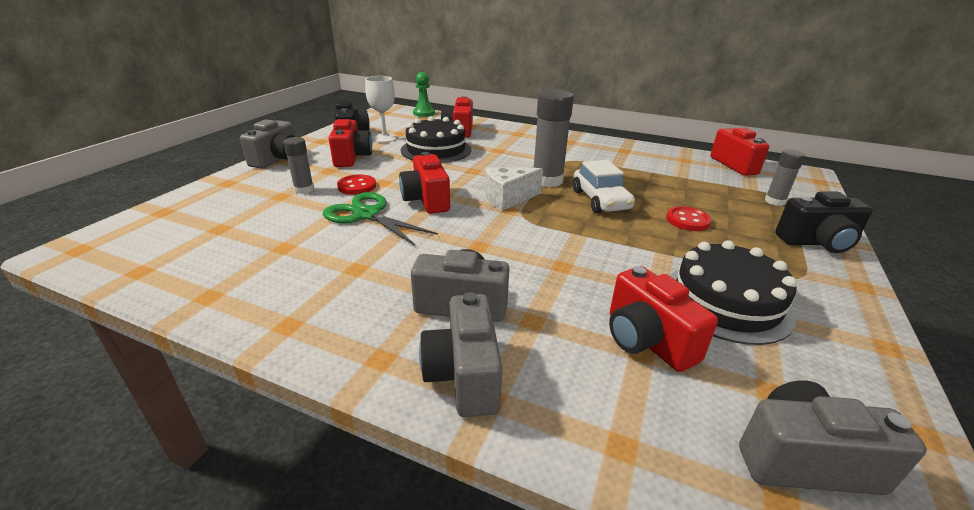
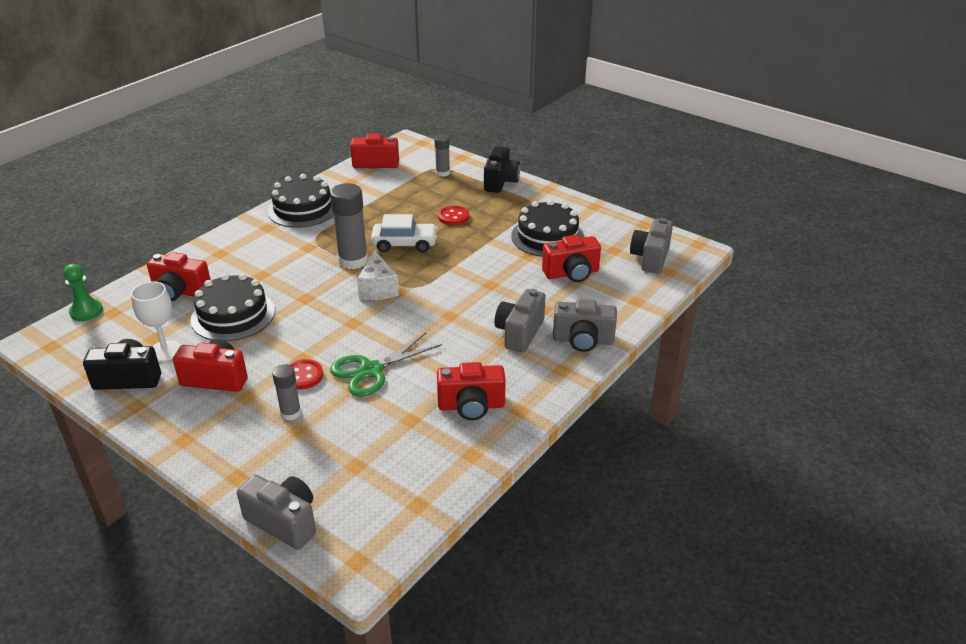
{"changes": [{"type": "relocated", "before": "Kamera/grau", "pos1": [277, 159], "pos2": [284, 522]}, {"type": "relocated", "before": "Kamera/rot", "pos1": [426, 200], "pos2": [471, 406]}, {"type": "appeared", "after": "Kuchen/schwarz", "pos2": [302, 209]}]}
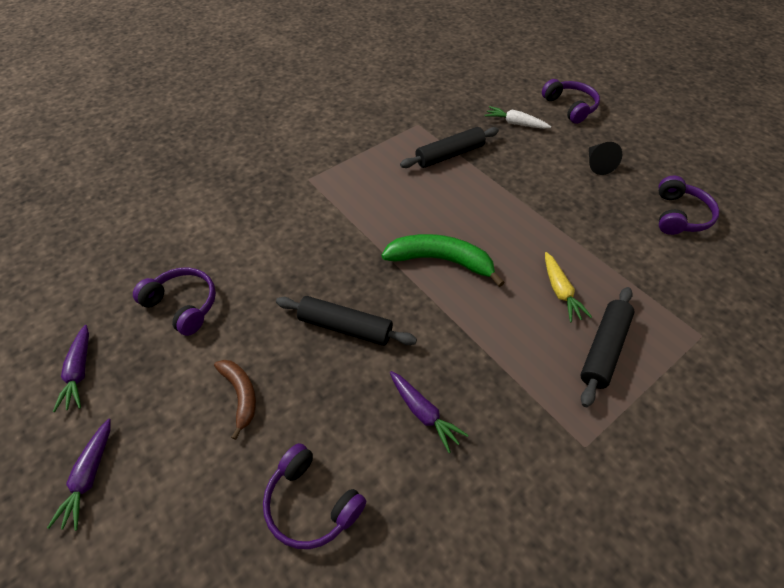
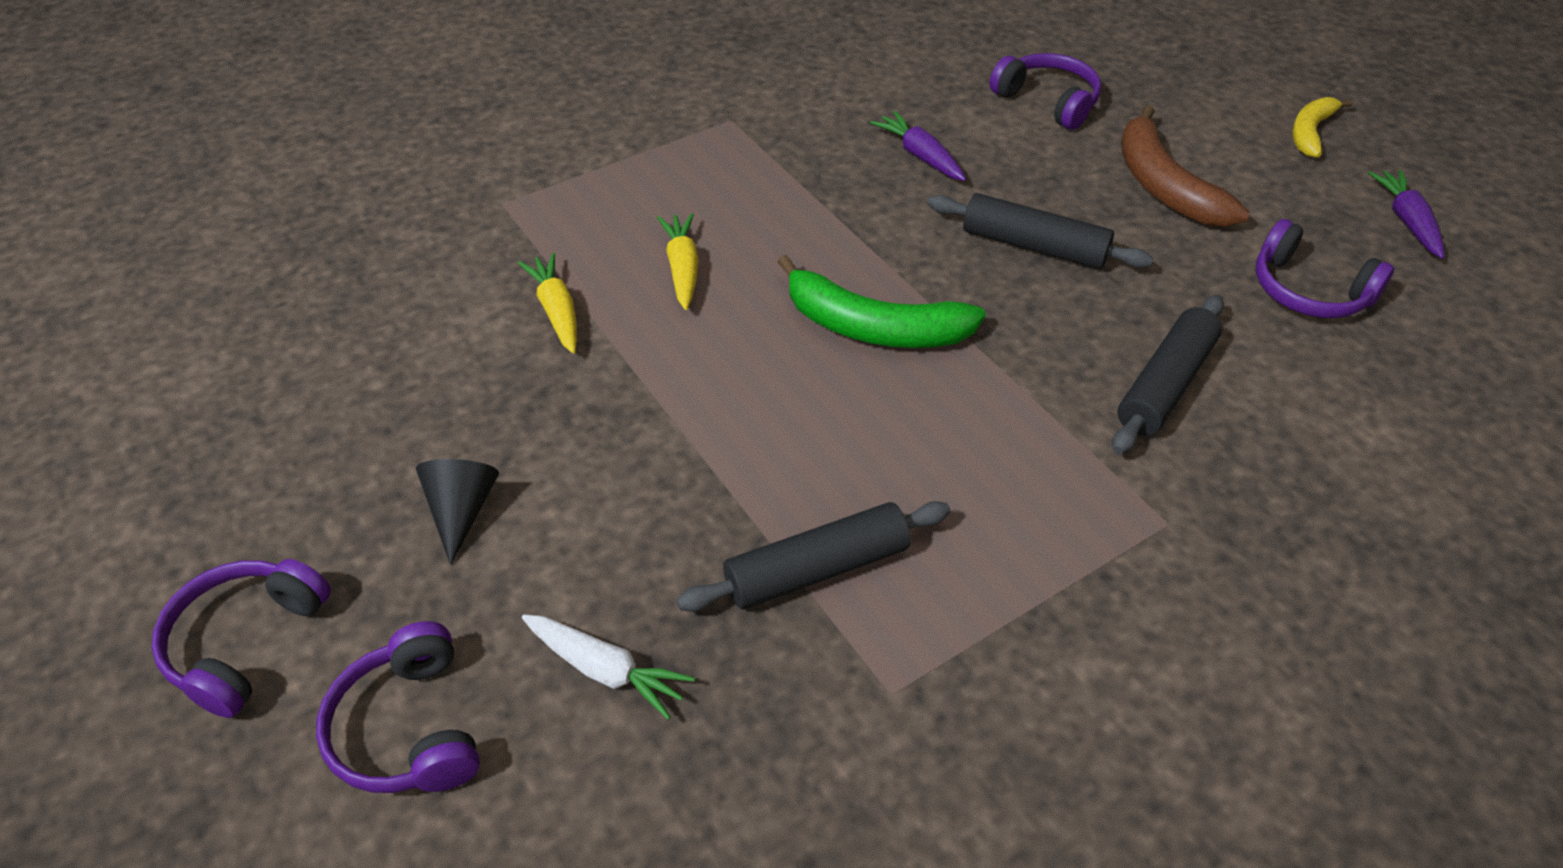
{"changes": [{"type": "relocated", "before": "Kopfhörer/lila", "pos1": [679, 215], "pos2": [245, 642]}, {"type": "relocated", "before": "Nudelholz/schwarz", "pos1": [604, 349], "pos2": [1164, 385]}, {"type": "size", "before": "Banane/braun", "pos1": [240, 394], "pos2": [1164, 186], "scale": 1.64}, {"type": "exchanged", "before": "Karotte/lila", "after": "Banane/gelb", "pos1": [89, 477], "pos2": [1310, 132]}, {"type": "appeared", "after": "Karotte/gelb", "pos2": [556, 311]}]}
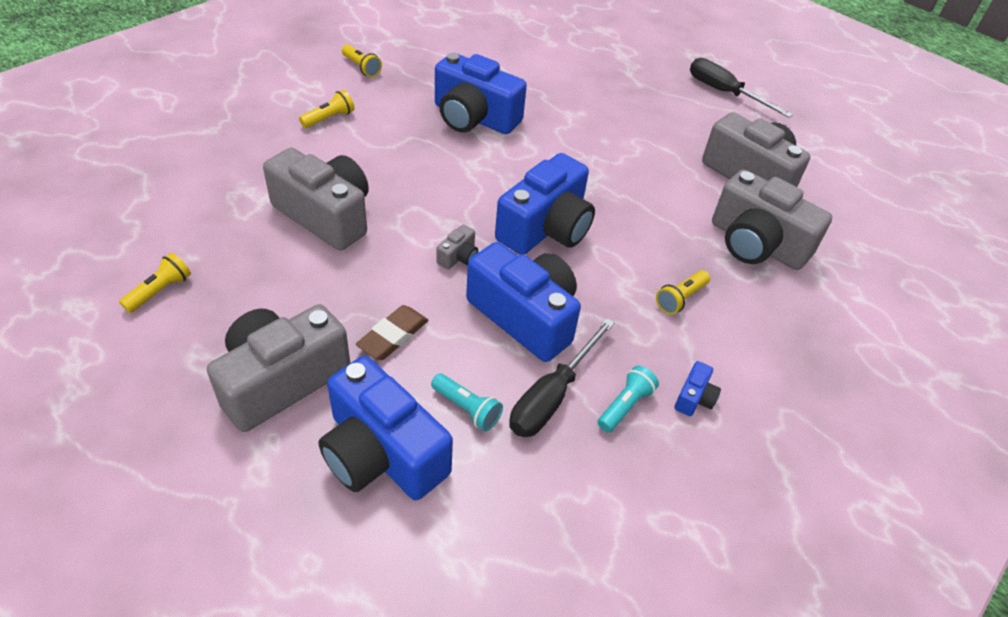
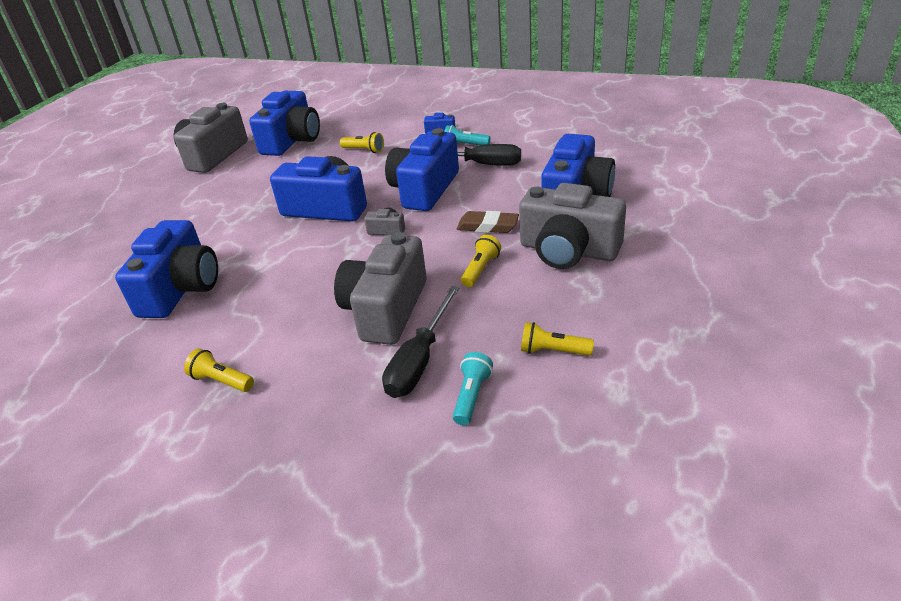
{"changes": [{"type": "relocated", "before": "Taschenlampe/gelb", "pos1": [361, 67], "pos2": [480, 269]}, {"type": "relocated", "before": "Schraubenzieher/schwarz", "pos1": [725, 93], "pos2": [420, 360]}, {"type": "colour", "before": "Kamera/grau", "after": "Kamera/blau", "pos1": [756, 244], "pos2": [292, 140]}, {"type": "relocated", "before": "Taschenlampe/türkis", "pos1": [467, 408], "pos2": [472, 396]}]}
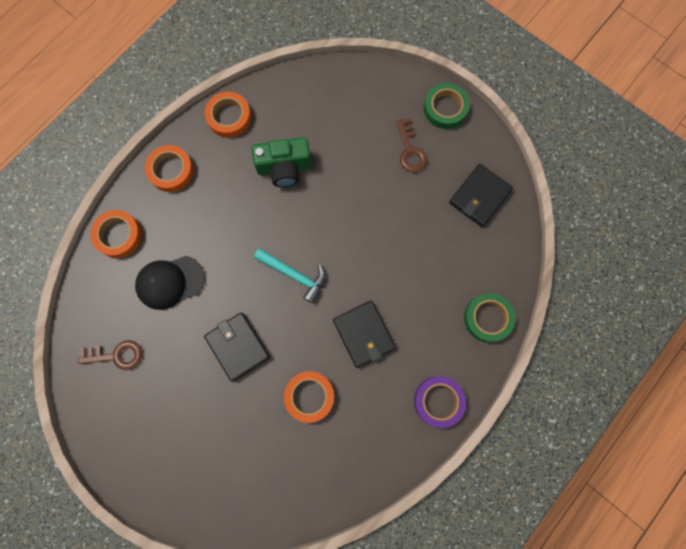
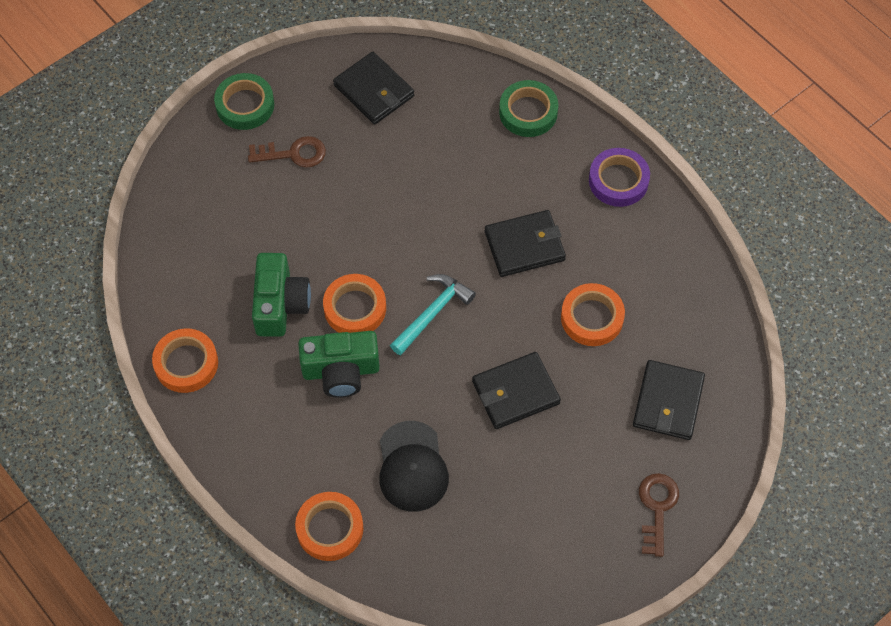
{"changes": [{"type": "relocated", "before": "Klebeband/orange", "pos1": [171, 170], "pos2": [355, 308]}, {"type": "relocated", "before": "Schlüssel/braun", "pos1": [116, 355], "pos2": [657, 509]}, {"type": "appeared", "after": "Kamera/grün", "pos2": [341, 371]}, {"type": "appeared", "after": "Geldbörse/schwarz", "pos2": [668, 402]}]}
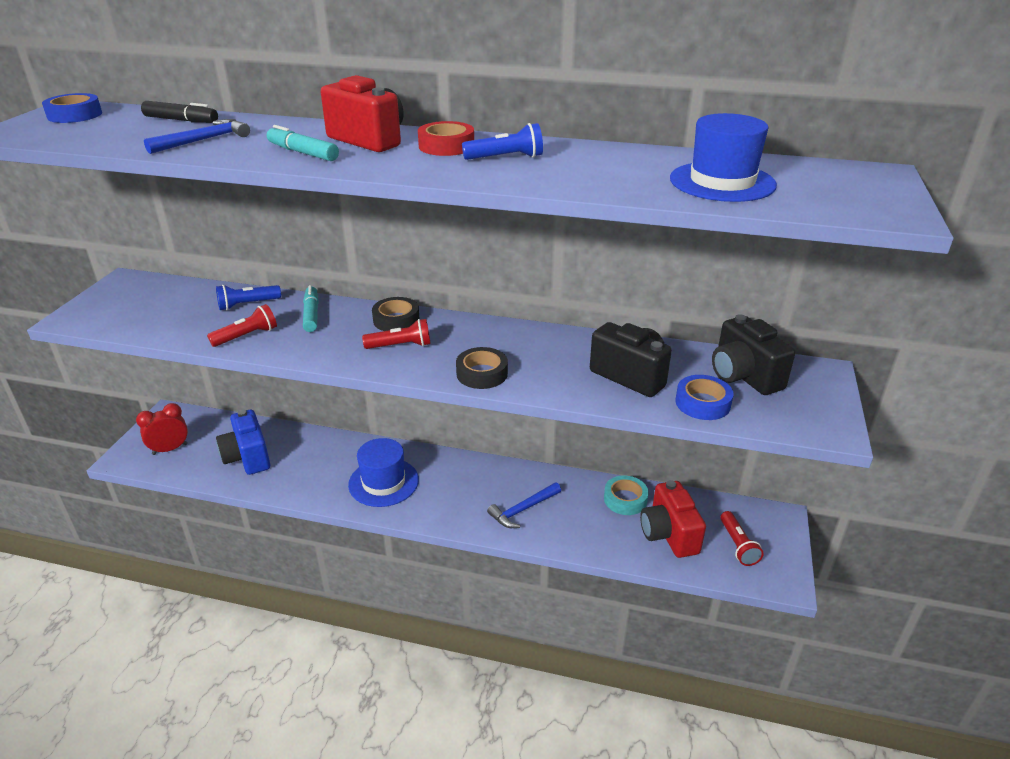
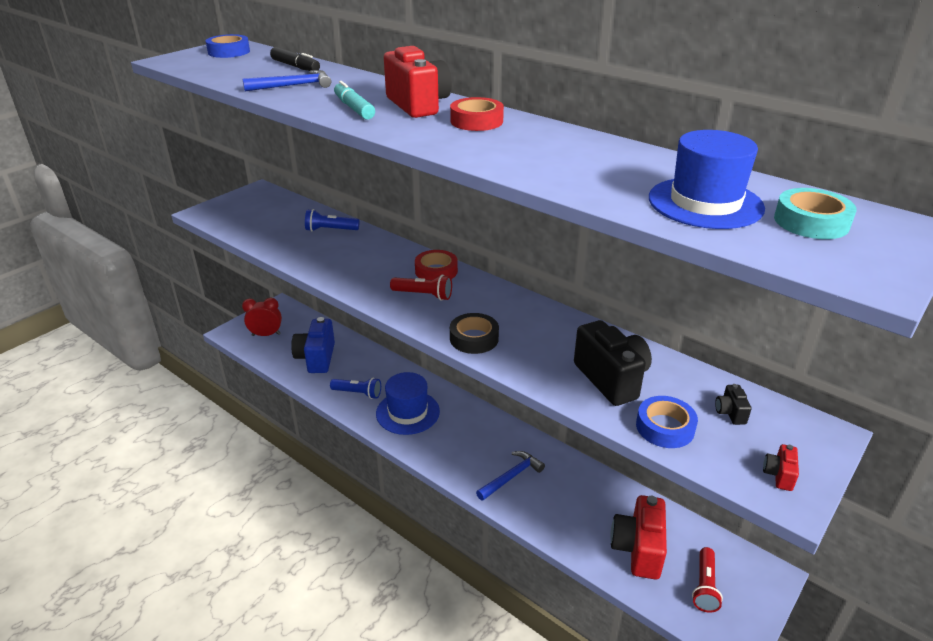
{"changes": [{"type": "relocated", "before": "Taschenlampe/blau", "pos1": [506, 158], "pos2": [358, 393]}, {"type": "missing", "before": "Filzstift/türkis", "pos1": [311, 314]}, {"type": "colour", "before": "Klebeband/schwarz", "after": "Klebeband/rot", "pos1": [396, 320], "pos2": [436, 271]}, {"type": "missing", "before": "Taschenlampe/rot", "pos1": [247, 336]}, {"type": "size", "before": "Kamera/schwarz", "pos1": [743, 376], "pos2": [730, 413], "scale": 0.44}, {"type": "relocated", "before": "Klebeband/türkis", "pos1": [625, 499], "pos2": [811, 222]}, {"type": "spun", "before": "Hammer/blau", "pos1": [523, 510], "pos2": [511, 476], "turn": 150}, {"type": "appeared", "after": "Kamera/rot", "pos2": [779, 475]}]}
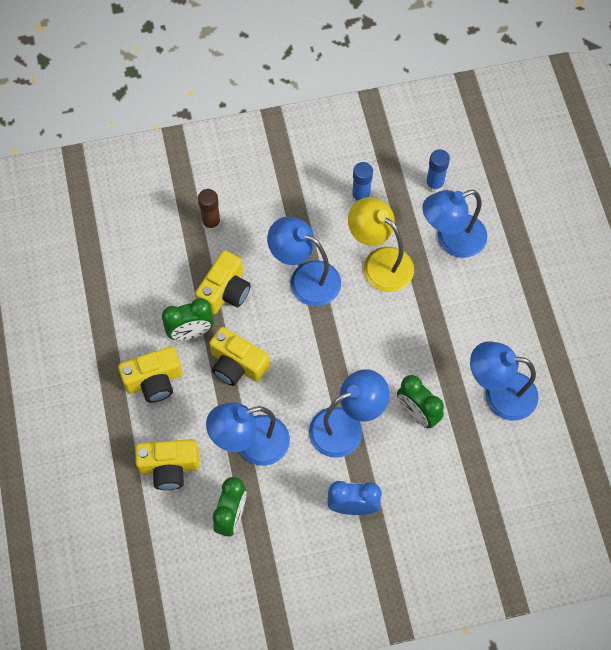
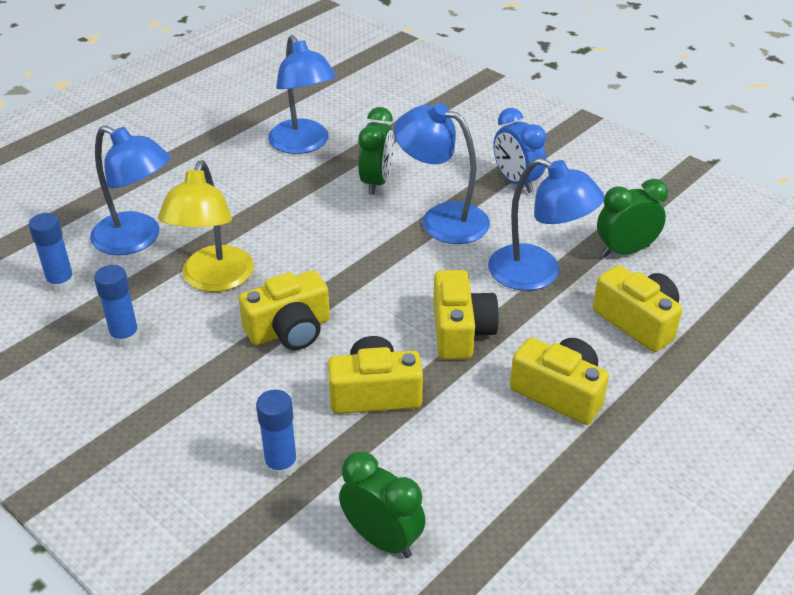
{"changes": [{"type": "colour", "before": "Klebestift/braun", "after": "Klebestift/blau", "pos1": [211, 223], "pos2": [281, 465]}, {"type": "exchanged", "before": "Lampe/blau", "after": "Kamera/gelb", "pos1": [305, 278], "pos2": [289, 330]}, {"type": "relocated", "before": "Wecker/grün", "pos1": [191, 332], "pos2": [382, 539]}]}
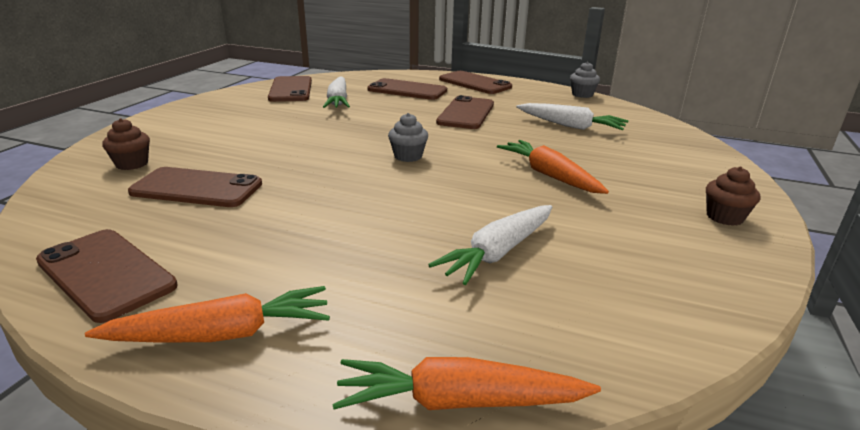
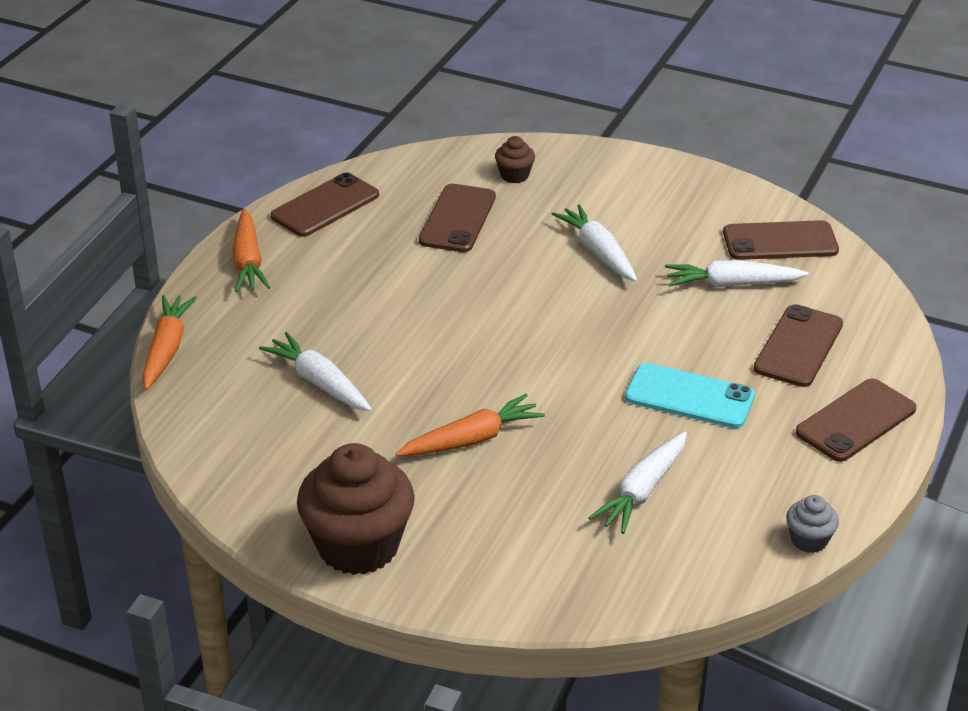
{"changes": [{"type": "colour", "before": "Handy/braun", "after": "Handy/türkis", "pos1": [466, 113], "pos2": [689, 397]}, {"type": "missing", "before": "Muffin/grau", "pos1": [408, 156]}, {"type": "size", "before": "Muffin/braun", "pos1": [724, 217], "pos2": [358, 546], "scale": 2.22}, {"type": "appeared", "after": "Karotte/weiß", "pos2": [598, 252]}]}
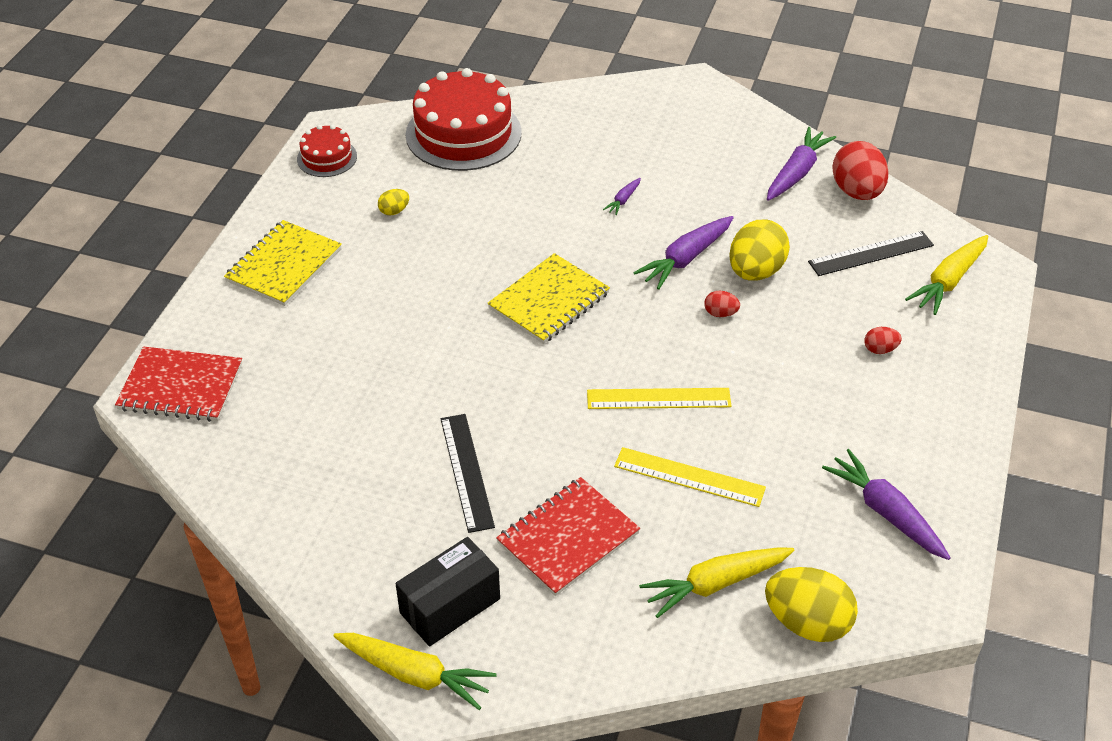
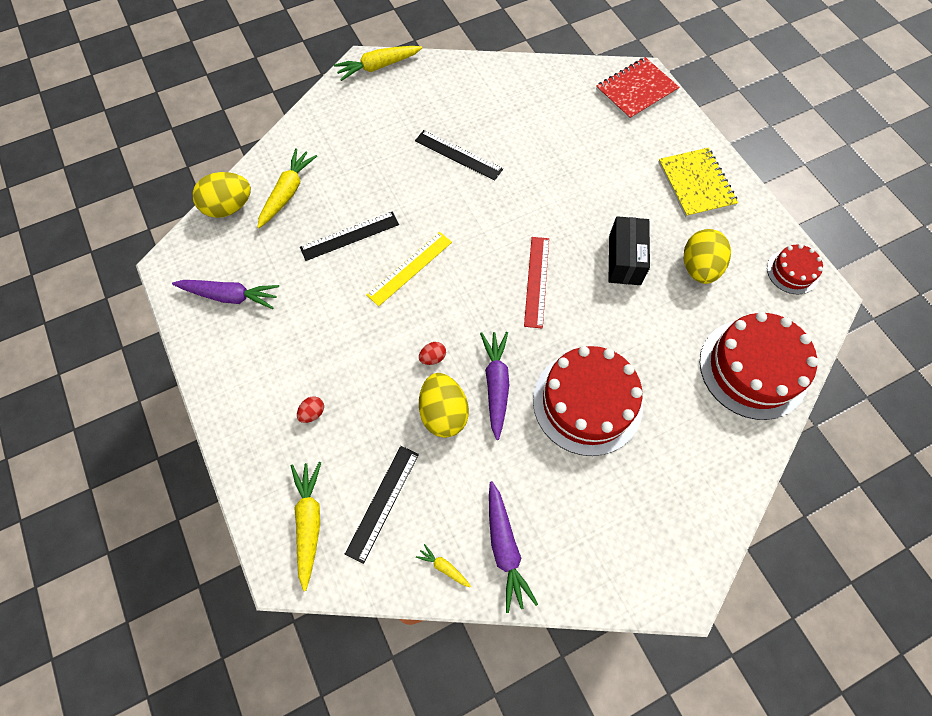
{"changes": [{"type": "exchanged", "before": "Ei/rot", "after": "Karotte/gelb", "pos1": [856, 192], "pos2": [444, 567]}, {"type": "exchanged", "before": "Karotte/lila", "after": "Kuchen/rot", "pos1": [623, 200], "pos2": [587, 402]}, {"type": "size", "before": "Ei/gelb", "pos1": [394, 211], "pos2": [699, 268], "scale": 2.14}, {"type": "exchanged", "before": "Notizbuch/gelb", "after": "Lineal/rot", "pos1": [549, 301], "pos2": [537, 281]}, {"type": "colour", "before": "Lineal/gelb", "after": "Lineal/schwarz", "pos1": [689, 477], "pos2": [349, 236]}, {"type": "missing", "before": "Notizbuch/rot", "pos1": [568, 538]}, {"type": "relocated", "before": "Schachtel/schwarz", "pos1": [450, 606], "pos2": [624, 260]}]}
